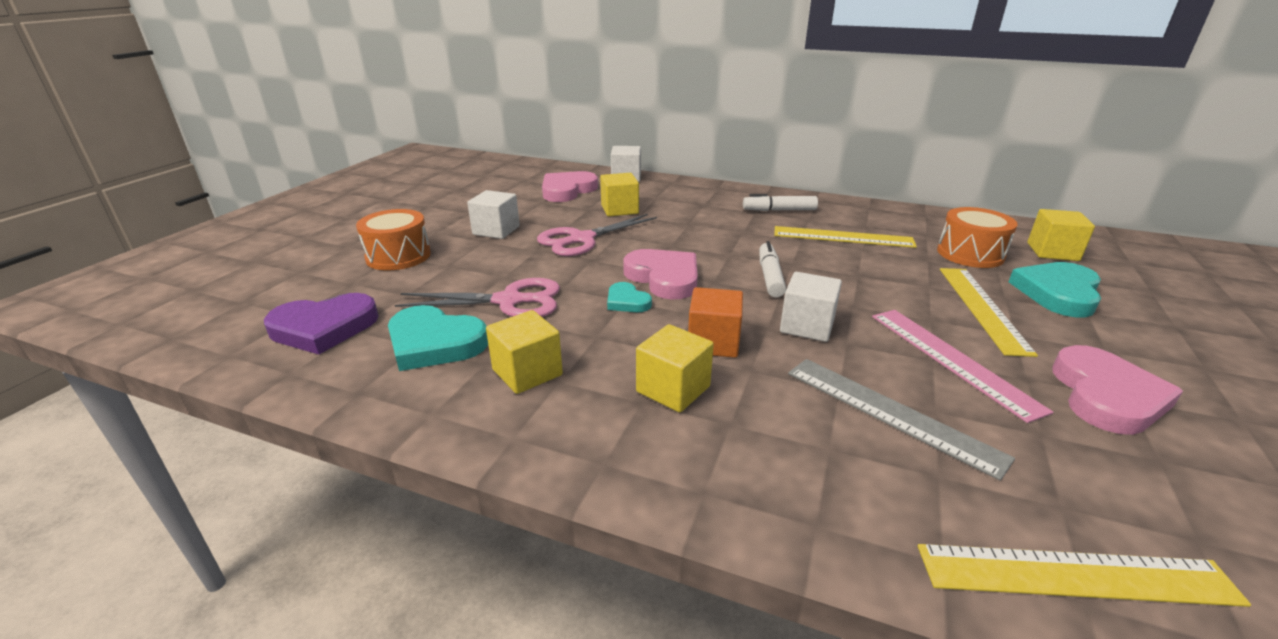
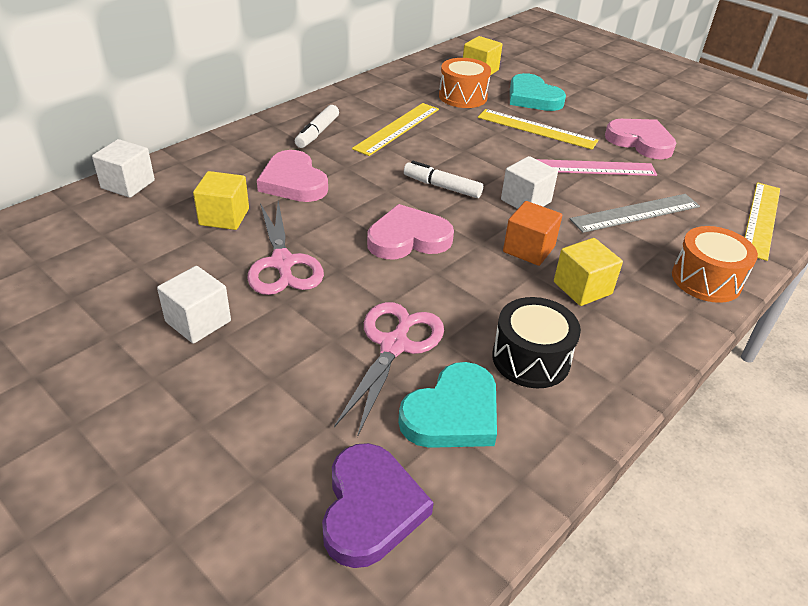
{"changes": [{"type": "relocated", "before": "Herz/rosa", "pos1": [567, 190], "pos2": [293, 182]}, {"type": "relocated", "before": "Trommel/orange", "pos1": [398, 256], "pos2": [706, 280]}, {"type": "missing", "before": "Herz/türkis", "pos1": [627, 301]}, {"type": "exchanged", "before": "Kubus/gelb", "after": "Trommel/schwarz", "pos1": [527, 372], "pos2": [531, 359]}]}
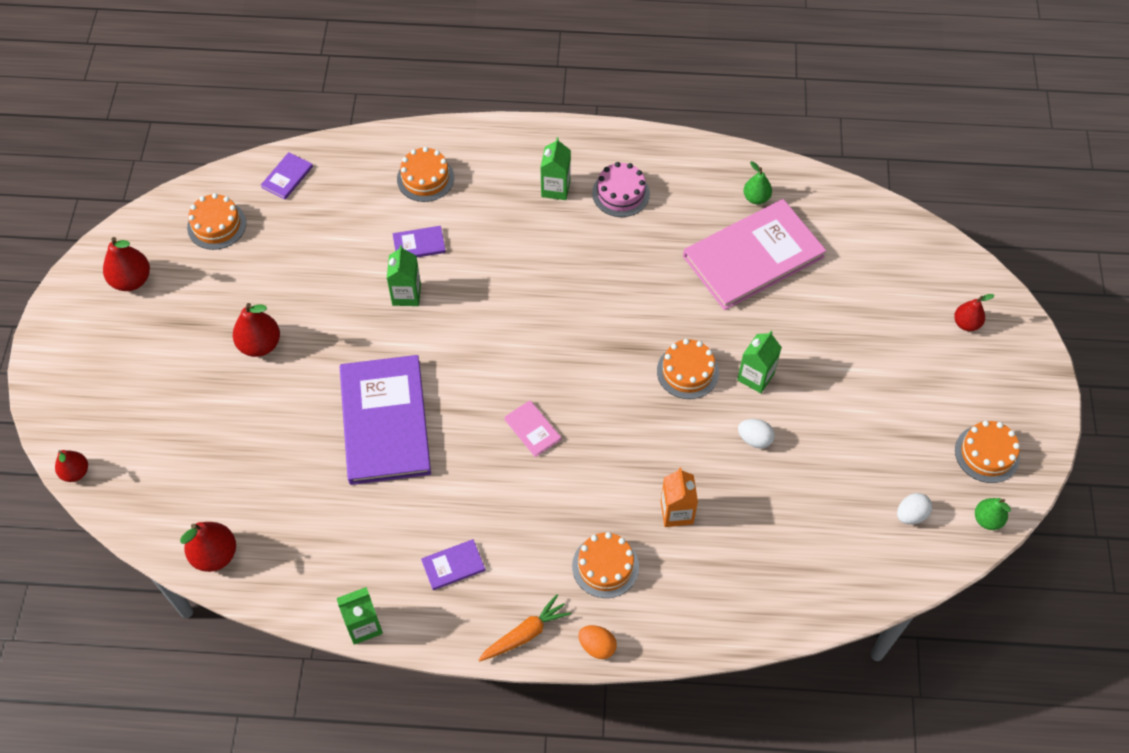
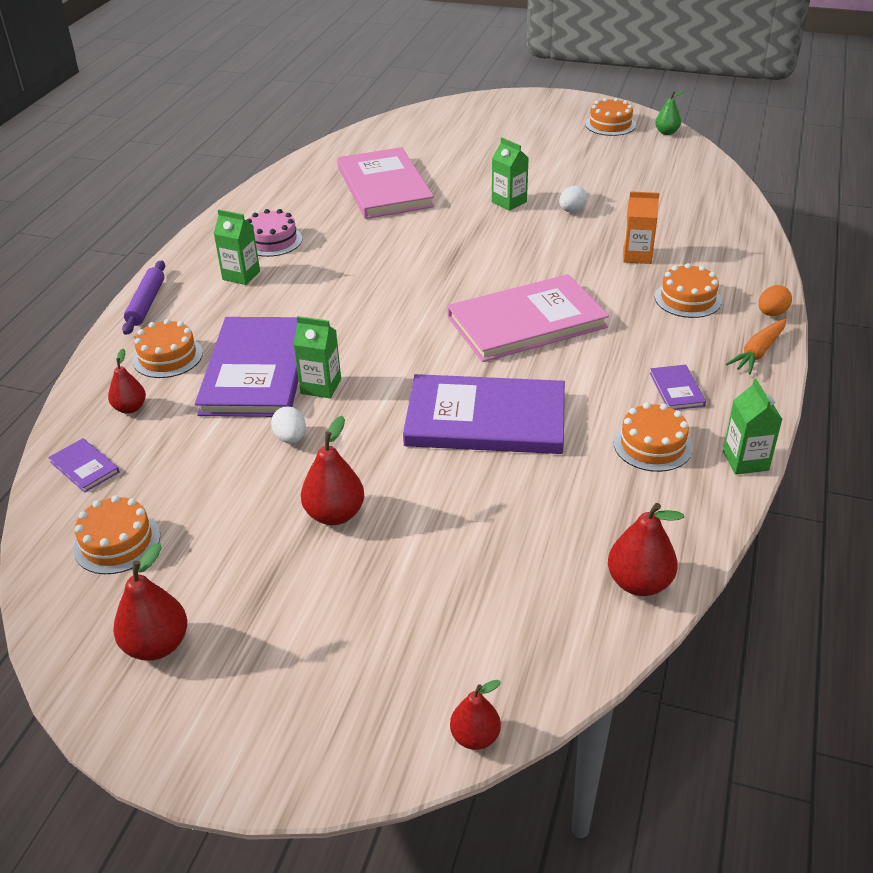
{"changes": [{"type": "missing", "before": "Birne/grün", "pos1": [756, 198]}, {"type": "size", "before": "Buch/lila", "pos1": [419, 244], "pos2": [257, 370], "scale": 2.46}, {"type": "relocated", "before": "Birne/rot", "pos1": [966, 323], "pos2": [130, 408]}, {"type": "relocated", "before": "Kuchen/orange", "pos1": [687, 371], "pos2": [652, 445]}, {"type": "size", "before": "Buch/rosa", "pos1": [532, 429], "pos2": [526, 322], "scale": 2.46}, {"type": "relocated", "before": "Ei/weiß", "pos1": [911, 515], "pos2": [290, 438]}, {"type": "spun", "before": "Karotte/orange", "pos1": [525, 634], "pos2": [758, 353], "turn": -120}, {"type": "appeared", "after": "Nudelholz/lila", "pos2": [146, 303]}]}
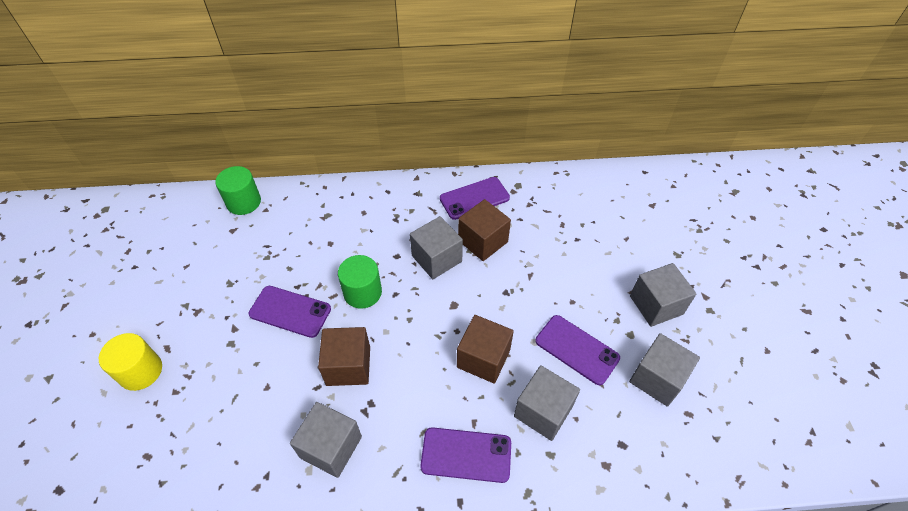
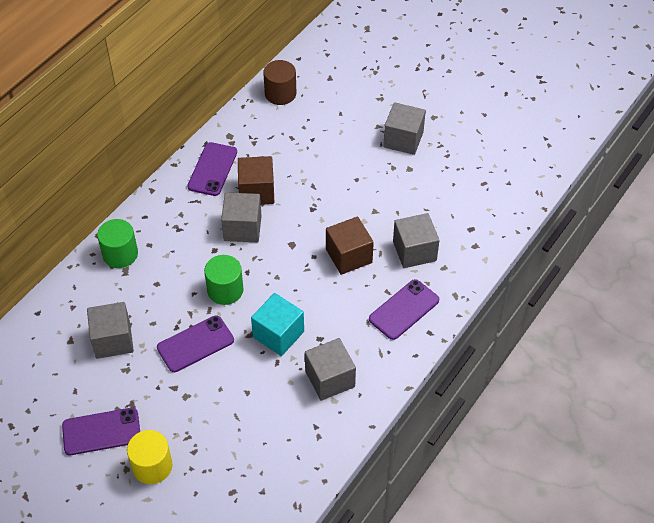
{"changes": [{"type": "relocated", "before": "Vollzylinder/grün", "pos1": [243, 202], "pos2": [120, 254]}, {"type": "relocated", "before": "Handy/lila", "pos1": [576, 349], "pos2": [101, 432]}, {"type": "colour", "before": "Kubus/braun", "after": "Kubus/türkis", "pos1": [348, 366], "pos2": [278, 334]}, {"type": "relocated", "before": "Kubus/grau", "pos1": [657, 379], "pos2": [113, 340]}, {"type": "appeared", "after": "Vollzylinder/braun", "pos2": [280, 94]}]}
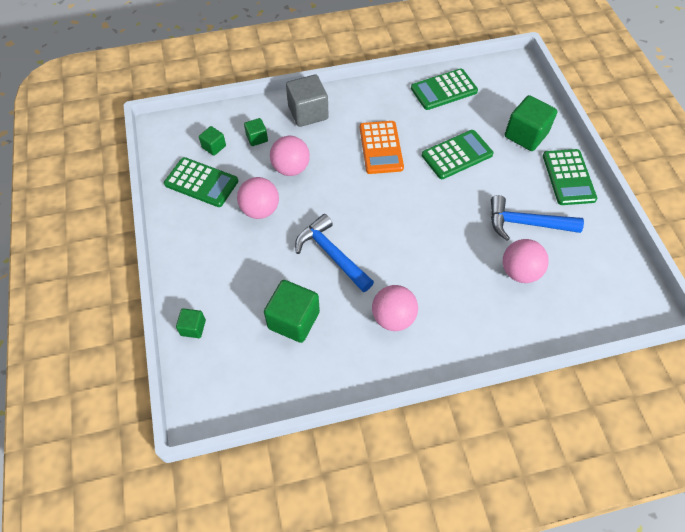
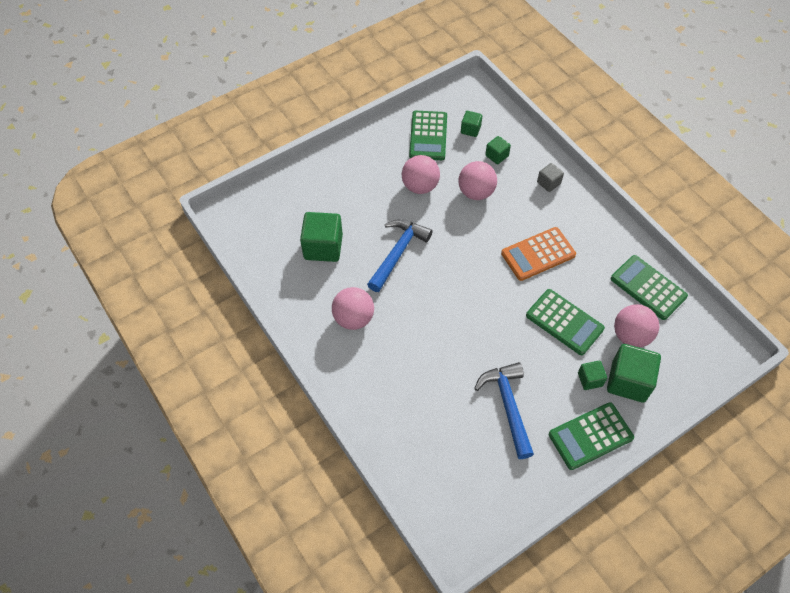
{"changes": [{"type": "size", "before": "Kubus/grau", "pos1": [308, 113], "pos2": [548, 183], "scale": 0.53}, {"type": "relocated", "before": "Ball/rosa", "pos1": [519, 272], "pos2": [631, 335]}, {"type": "relocated", "before": "Kubus/grün", "pos1": [193, 328], "pos2": [590, 379]}]}
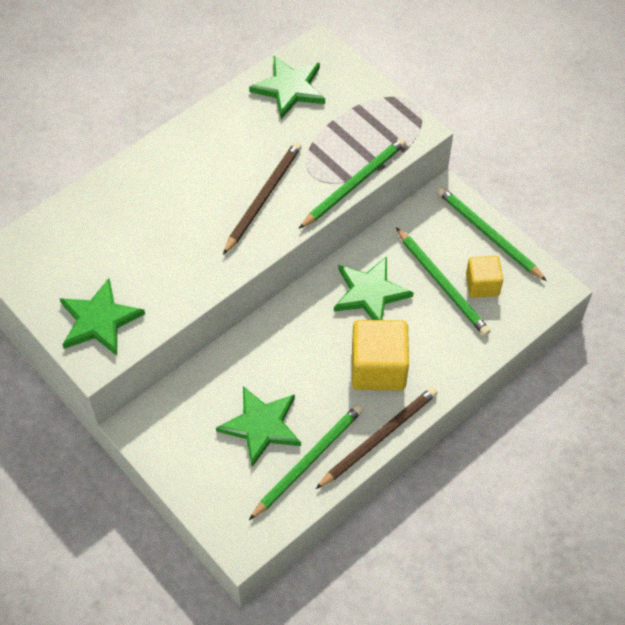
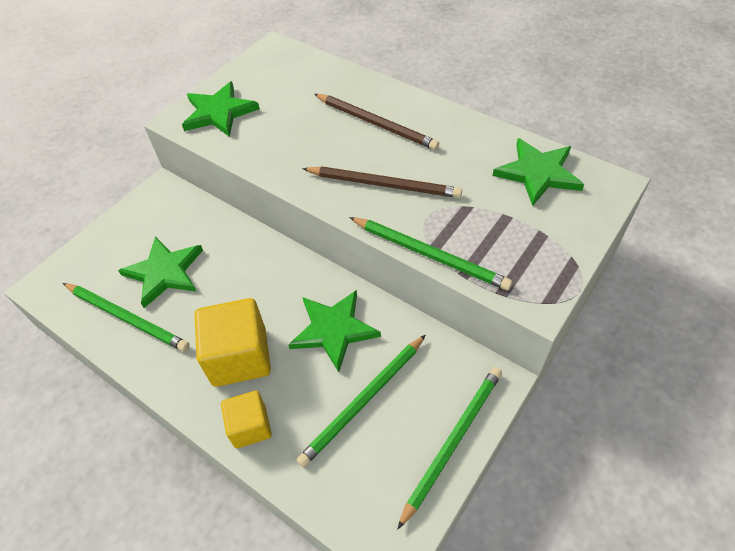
{"changes": [{"type": "relocated", "before": "Kubus/gelb", "pos1": [482, 285], "pos2": [250, 426]}, {"type": "relocated", "before": "Bleistift/braun", "pos1": [379, 437], "pos2": [376, 124]}]}
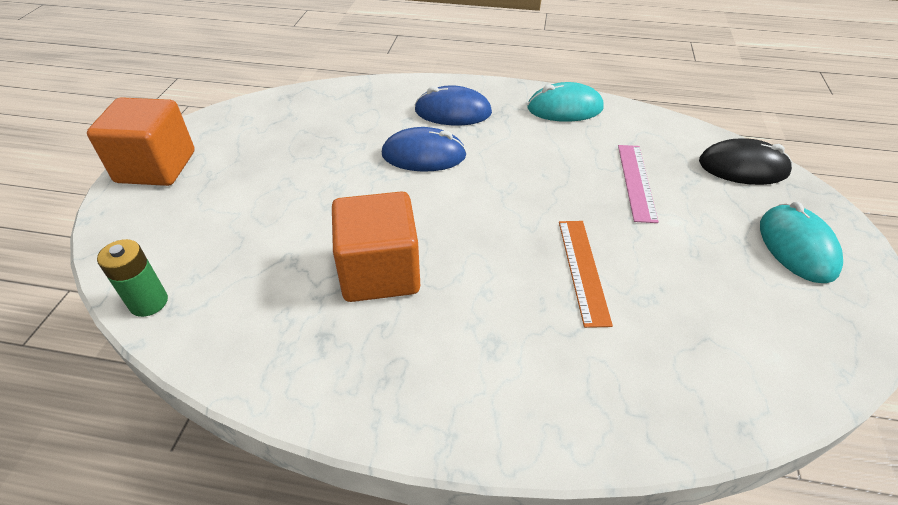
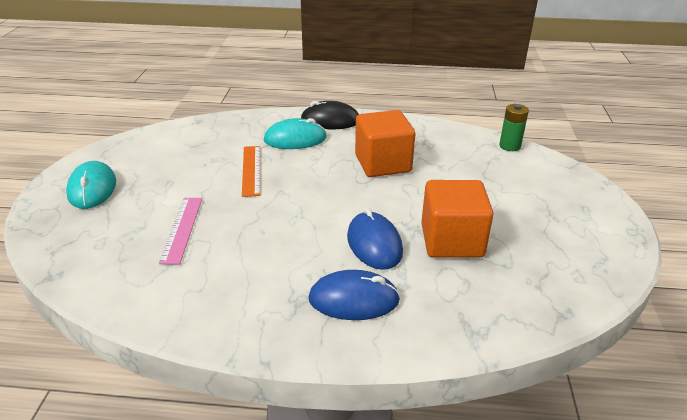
{"changes": [{"type": "relocated", "before": "Computermaus/türkis", "pos1": [564, 108], "pos2": [295, 139]}, {"type": "relocated", "before": "Kubus/orange", "pos1": [156, 167], "pos2": [452, 241]}, {"type": "spun", "before": "Computermaus/blau", "pos1": [424, 155], "pos2": [374, 244], "turn": 75}, {"type": "relocated", "before": "Computermaus/schwarz", "pos1": [743, 167], "pos2": [330, 120]}]}
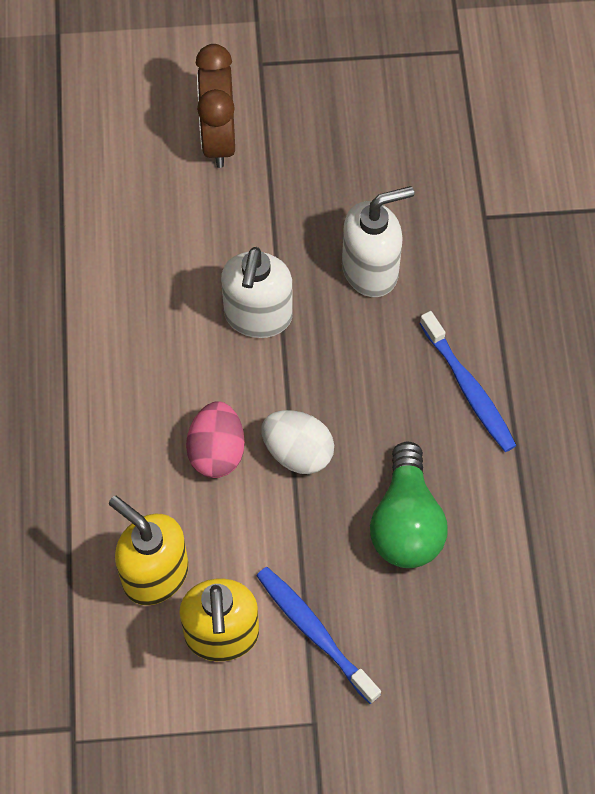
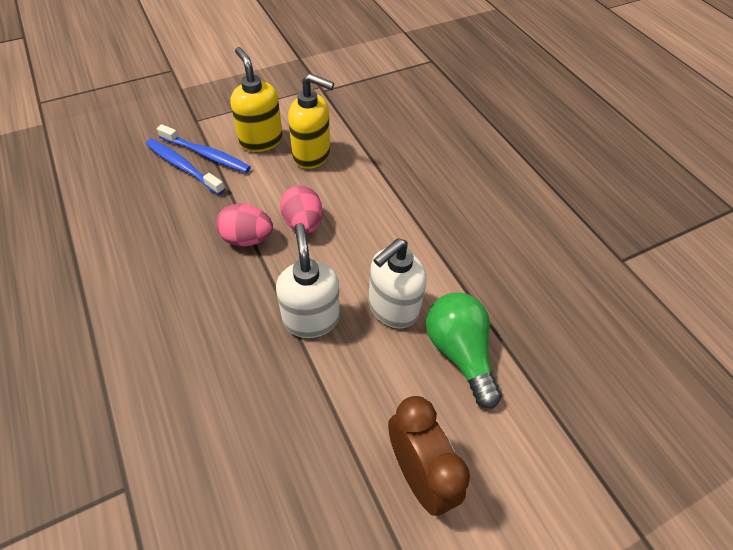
{"changes": [{"type": "relocated", "before": "Seifenspender/weiß", "pos1": [371, 270], "pos2": [392, 308]}, {"type": "relocated", "before": "Zahnbürste/blau", "pos1": [468, 389], "pos2": [183, 166]}, {"type": "colour", "before": "Ei/weiß", "after": "Ei/rosa", "pos1": [298, 452], "pos2": [247, 238]}, {"type": "relocated", "before": "Glühbirne/grün", "pos1": [406, 522], "pos2": [459, 352]}]}
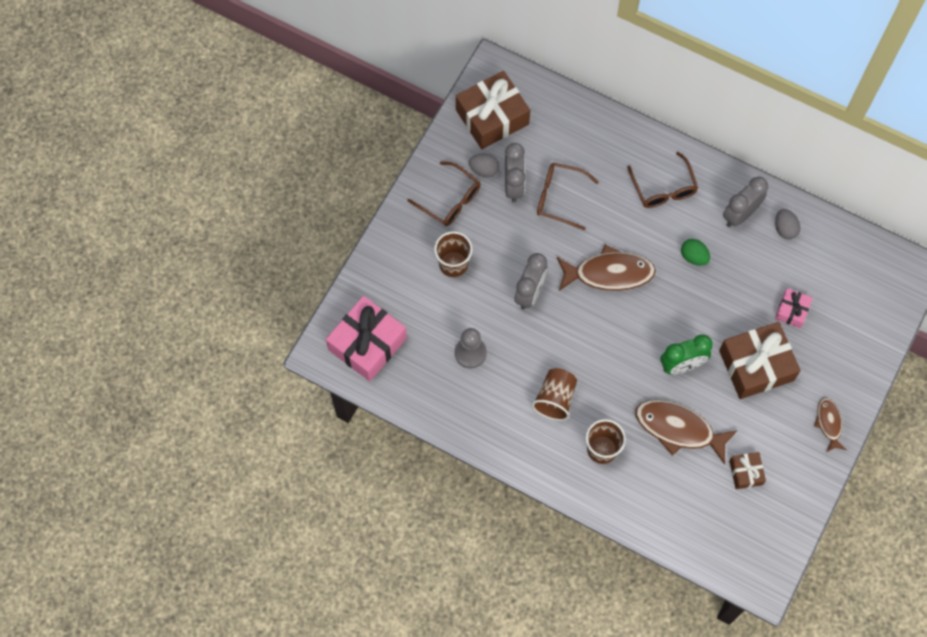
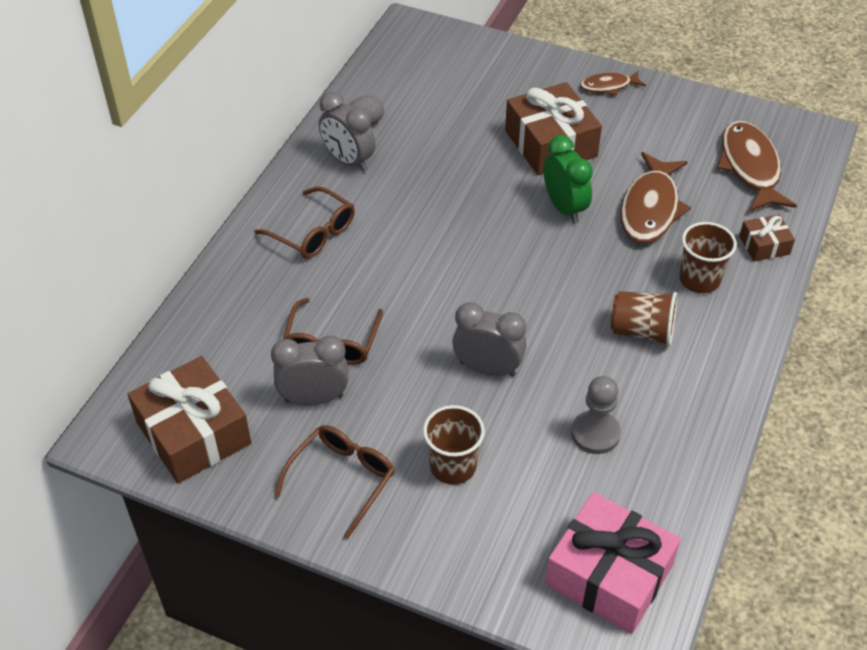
{"changes": [{"type": "spun", "before": "Brille/braun", "pos1": [663, 188], "pos2": [313, 232], "turn": 60}, {"type": "missing", "before": "Ei/grau", "pos1": [484, 170]}, {"type": "missing", "before": "Ei/grün", "pos1": [693, 257]}, {"type": "relocated", "before": "Fisch/braun", "pos1": [609, 273], "pos2": [750, 167]}, {"type": "missing", "before": "Geschenk/rosa", "pos1": [792, 311]}, {"type": "relocated", "before": "Geschenk/braun", "pos1": [746, 472], "pos2": [764, 245]}]}
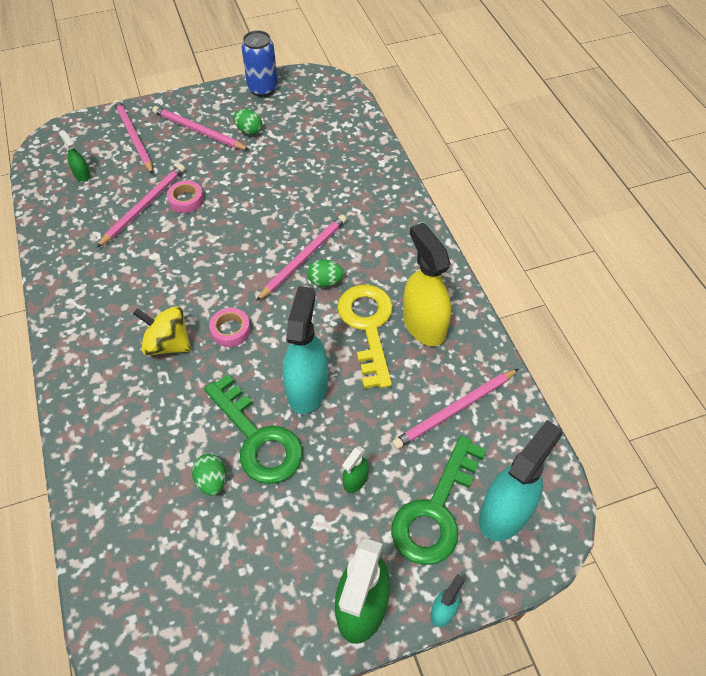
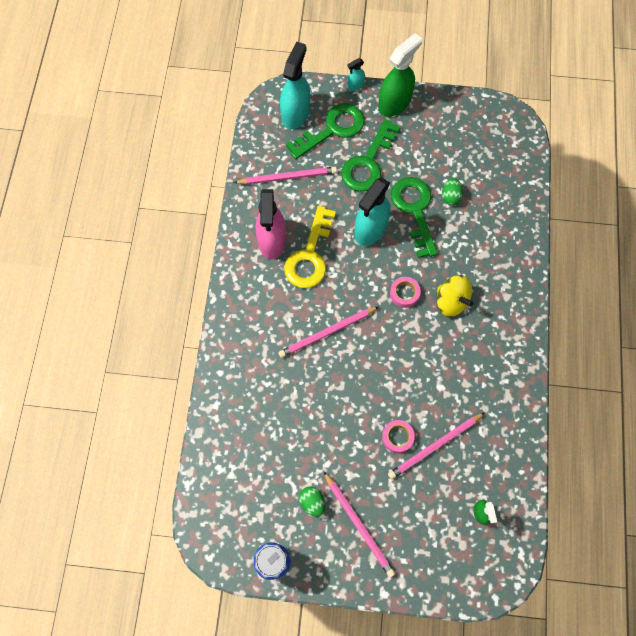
{"changes": [{"type": "missing", "before": "Bleistift/rosa", "pos1": [134, 137]}, {"type": "colour", "before": "Sprühflasche/gelb", "after": "Sprühflasche/rosa", "pos1": [424, 325], "pos2": [272, 240]}, {"type": "missing", "before": "Ei/grün", "pos1": [325, 282]}, {"type": "spun", "before": "Sprühflasche/türkis", "pos1": [505, 512], "pos2": [295, 113], "turn": 135}, {"type": "exchanged", "before": "Sprühflasche/grün", "after": "Schlüssel/grün", "pos1": [355, 480], "pos2": [368, 163]}]}
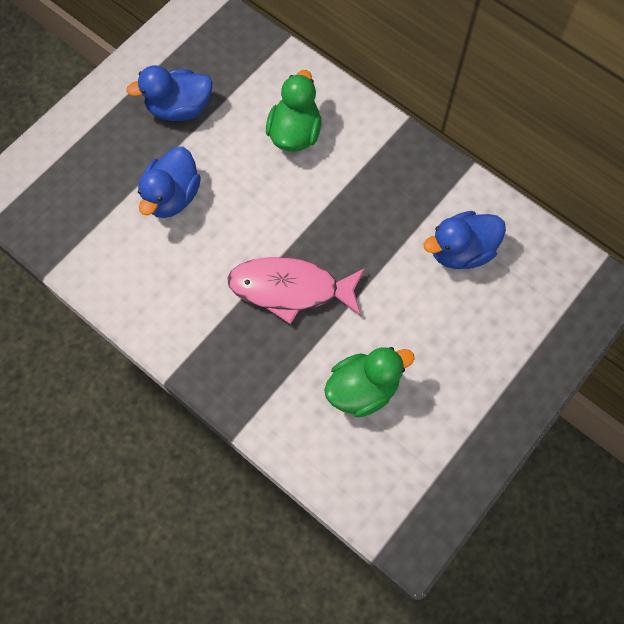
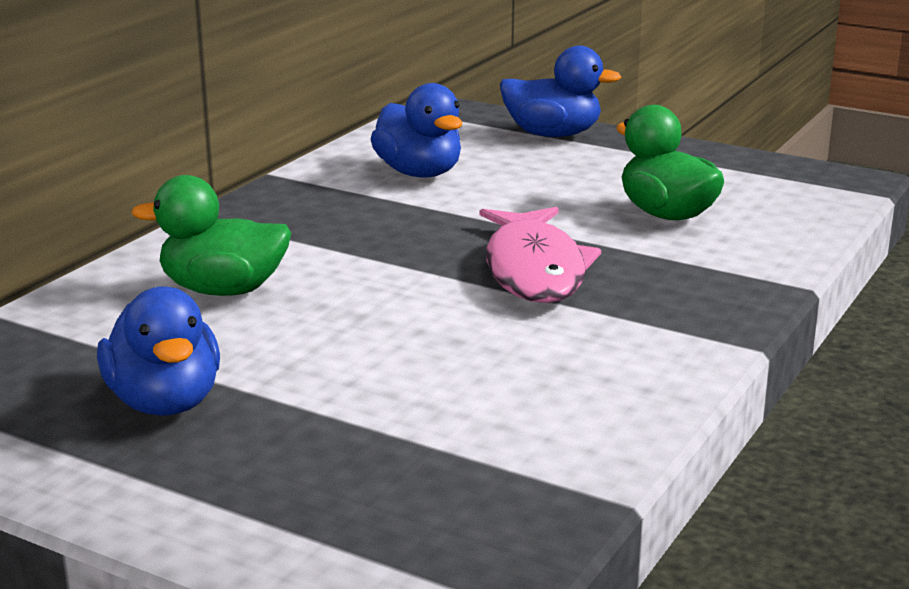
{"changes": [{"type": "relocated", "before": "Ente/blau", "pos1": [172, 196], "pos2": [553, 134]}]}
